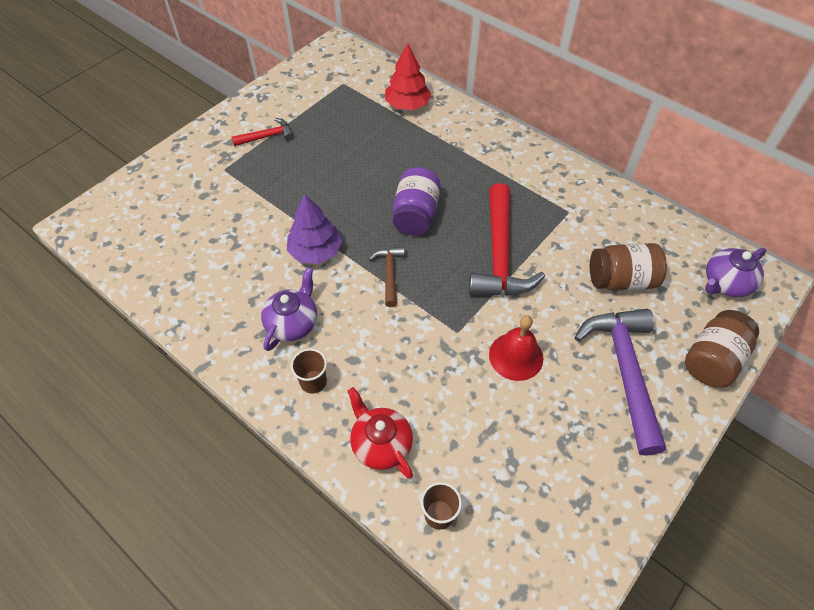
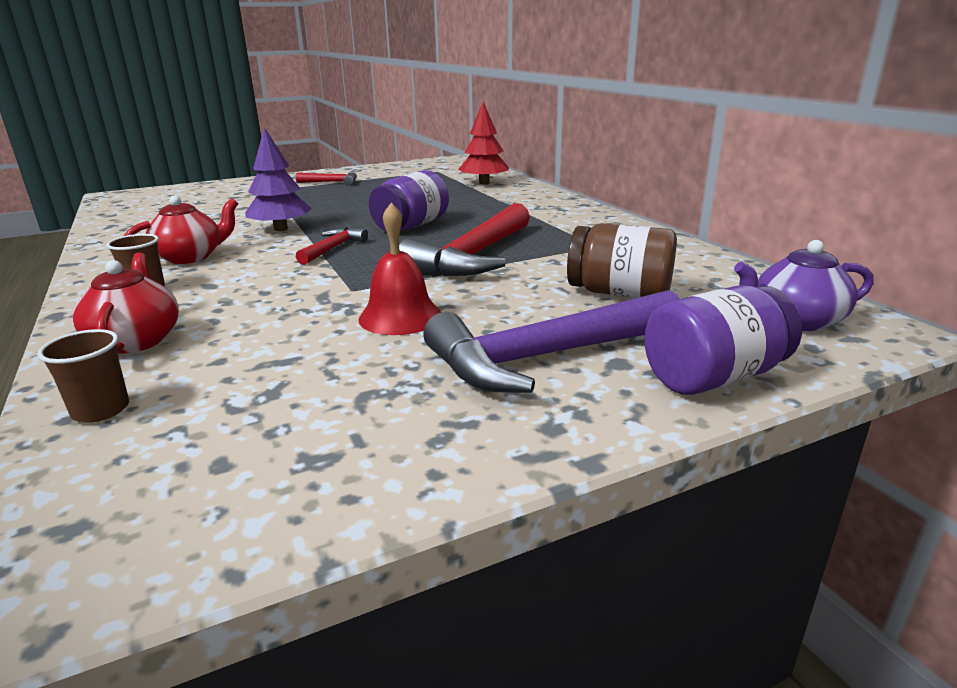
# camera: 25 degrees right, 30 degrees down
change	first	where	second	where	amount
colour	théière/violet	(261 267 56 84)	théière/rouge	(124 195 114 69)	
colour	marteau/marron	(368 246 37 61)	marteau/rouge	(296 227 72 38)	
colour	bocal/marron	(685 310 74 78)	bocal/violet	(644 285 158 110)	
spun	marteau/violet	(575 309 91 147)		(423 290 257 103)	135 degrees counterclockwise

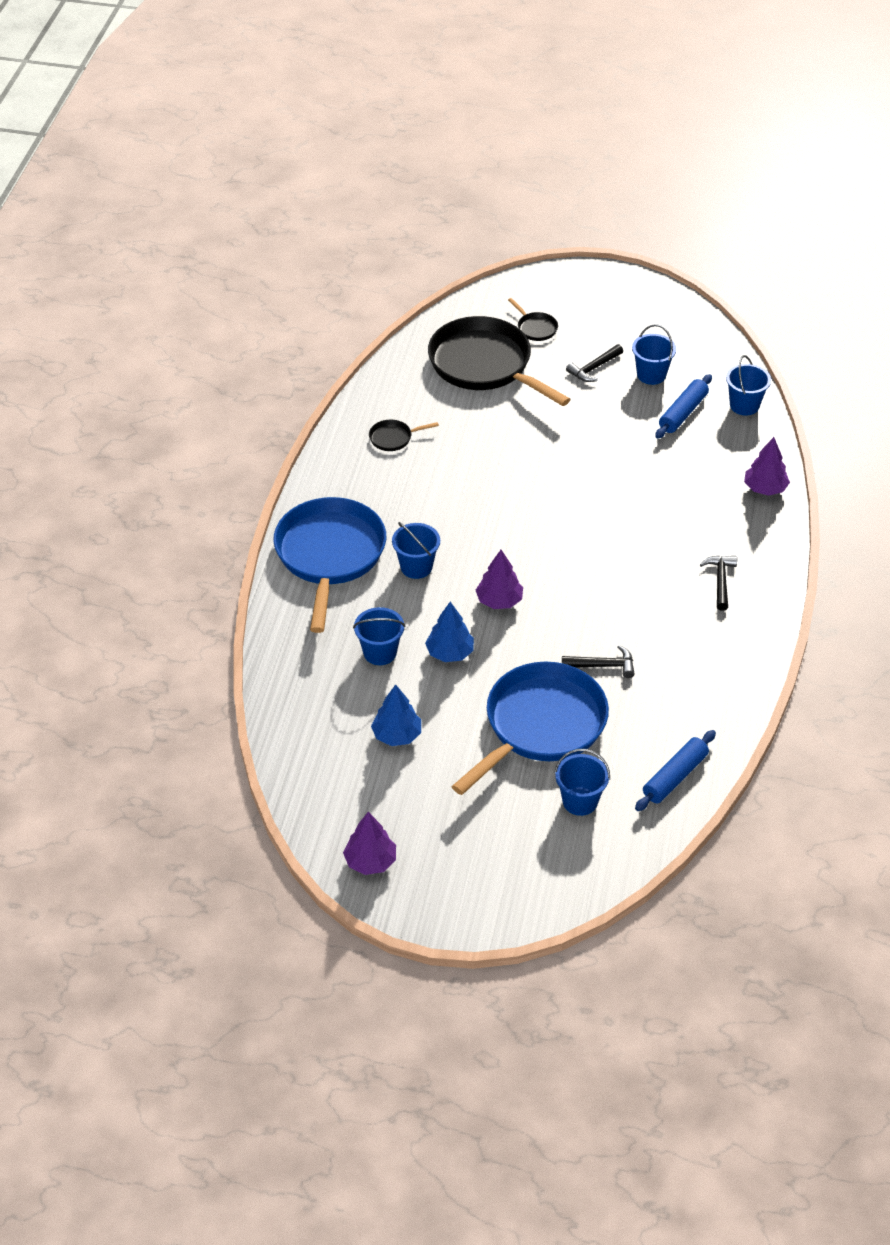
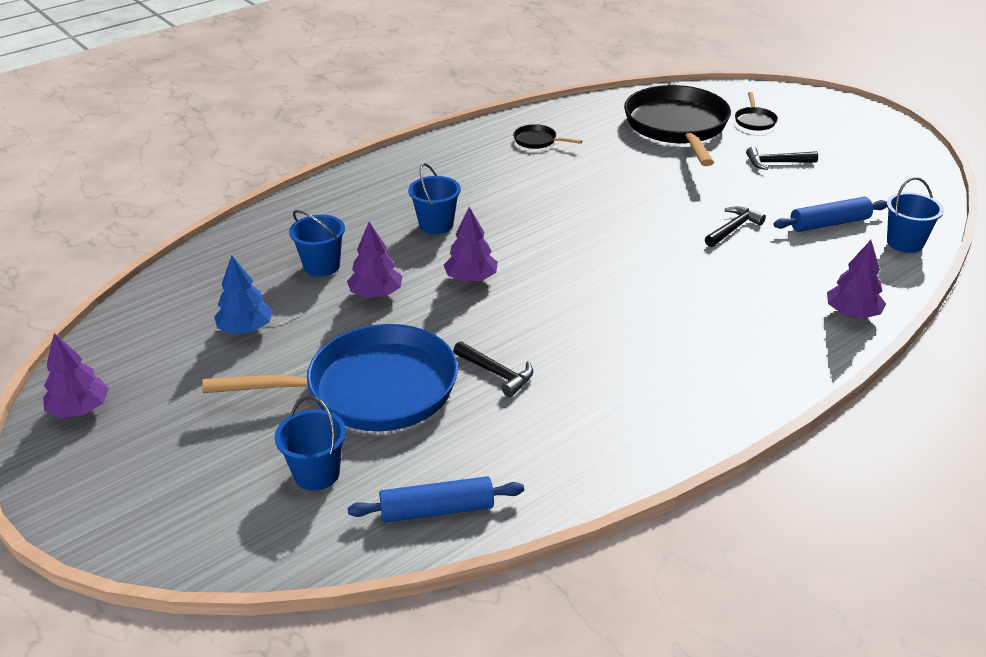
# camera: 40 degrees right, 10 degrees down
change	first	where	second	where	amount
missing	poêle/bleu	(273 497 113 136)			
missing	seau/bleu	(632 324 44 61)			
relocated	marteau/noir	(700 556 37 55)		(705 206 61 41)	
colour	arbre/bleu	(425 602 49 60)	arbre/violet	(347 222 55 76)	

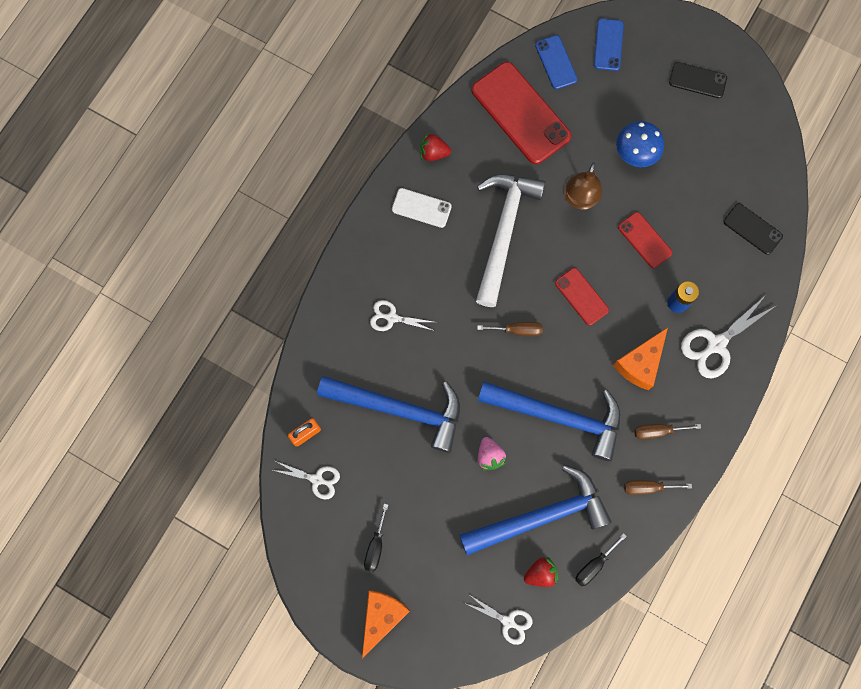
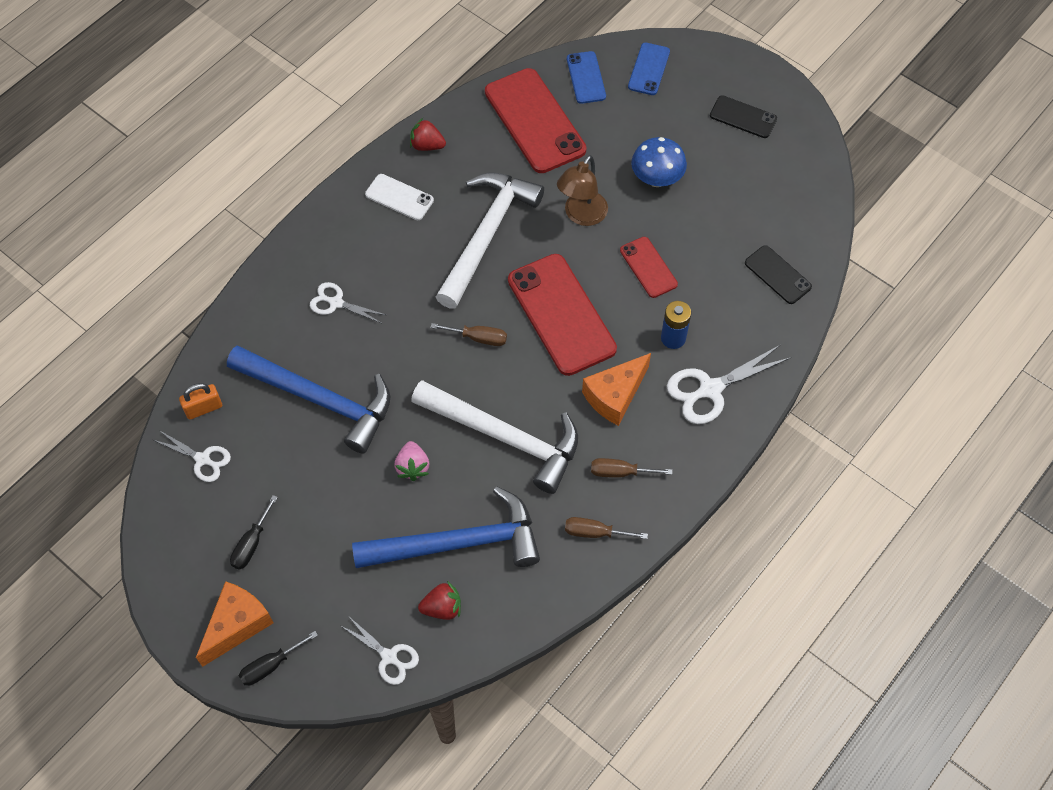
# camera: 10 degrees right, 15 degrees down
change	first	where	second	where	amount
relocated	tournevis/noir	(575 533 52 53)		(239 631 79 55)	
colour	marteau/bleu	(478 382 143 79)	marteau/blanc	(411 380 167 114)	
size	téléphone/rouge	(555 268 54 57)		(508 254 109 122)	x1.92

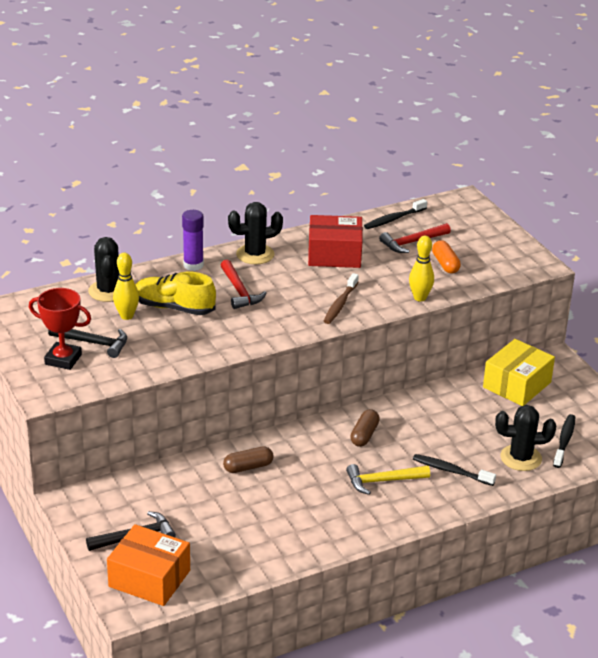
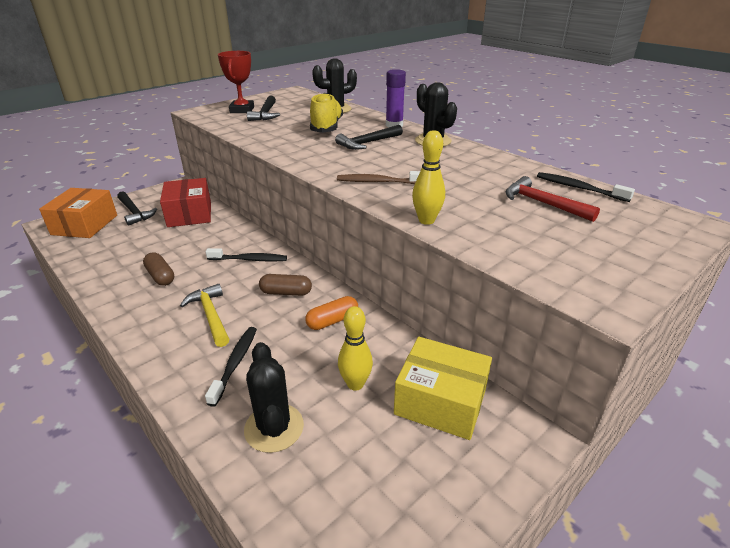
# camera: 75 degrees right, 0 degrees up
change	first	where	second	where	amount
relocated	quille/jaune	(113 253 26 67)		(338 306 35 85)	
relocated	gélule/marron	(223 446 50 27)		(143 252 31 34)	
relocated	boîte/rouge	(308 215 55 53)		(160 178 51 49)	
relocated	gélule/orange	(432 240 29 34)		(305 296 53 34)	
relocated	brosse à dents/noir	(553 414 22 54)		(206 248 81 14)	
colour	marteau/rouge	(220 259 46 50)	marteau/noir	(335 125 68 25)	

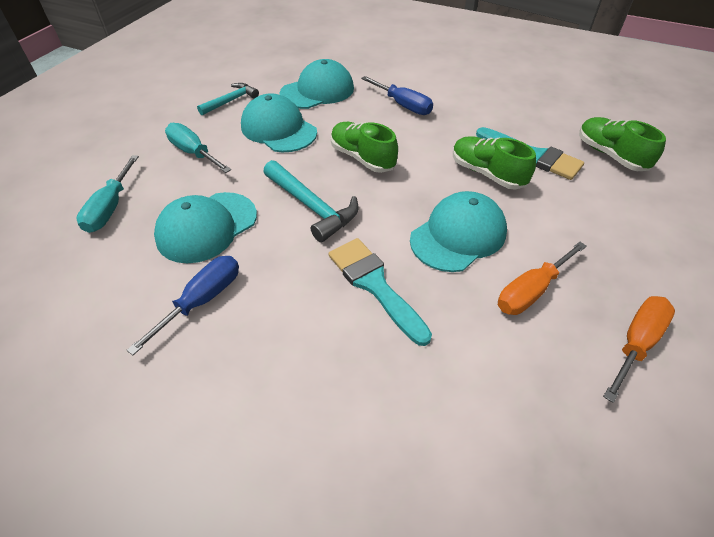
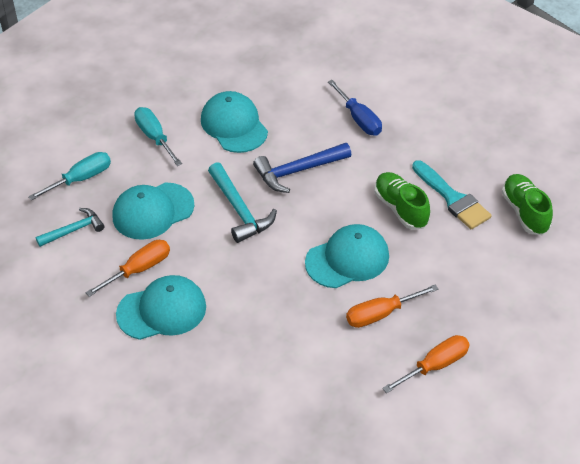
# camera: 15 degrees right, 0 degrees up
change	first	where	second	where	amount
missing	pinceau/turquoise	(329 238 103 108)			
relocated	marteau/turquoise	(197 83 62 32)		(36 208 68 39)	
relocated	casquette/turquoise	(279 59 75 50)		(116 275 90 65)	
exchanged	chaussure/vert	(331 122 67 51)	marteau/bleu	(253 143 98 50)	
colour	tournevis/bleu	(126 256 113 99)	tournevis/orange	(85 240 85 57)	
spun	tournevis/turquoise	(76 155 63 78)		(28 152 83 49)	150 degrees counterclockwise

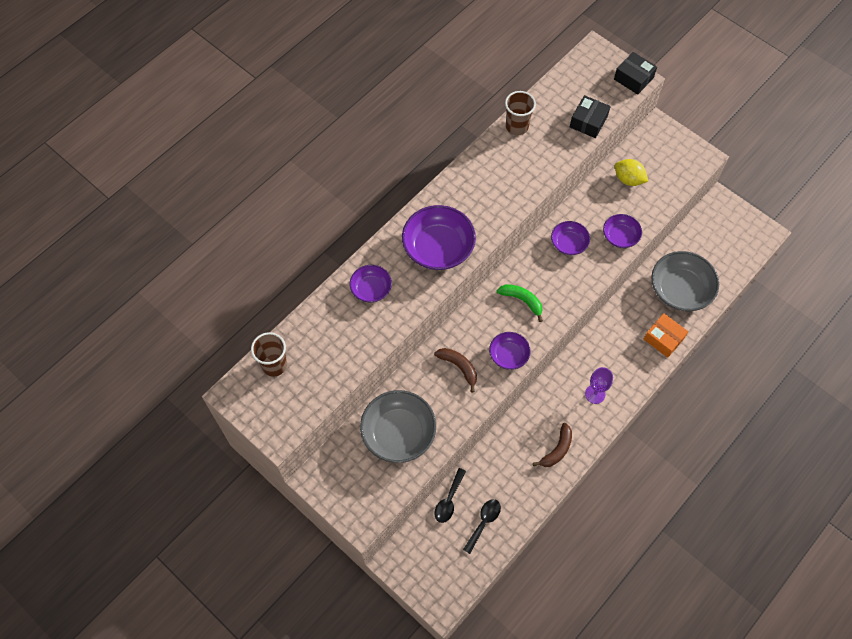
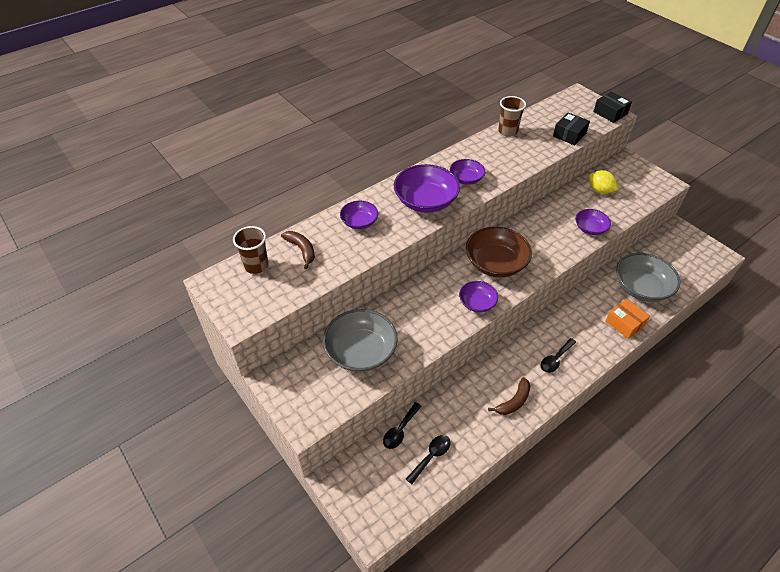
# camera: 10 degrees right, 15 degrees down
change	first	where	second	where	amount
relocated	banane/marron	(434 348 43 45)		(281 231 34 38)	
relocated	bol/violet	(551 221 39 34)		(450 159 35 26)	
exchanged	banane/vert	(497 284 46 38)	bol/marron	(466 227 66 50)	
exchanged	verre à pied/violet	(585 367 28 37)	cuillère/noir	(541 338 35 35)	

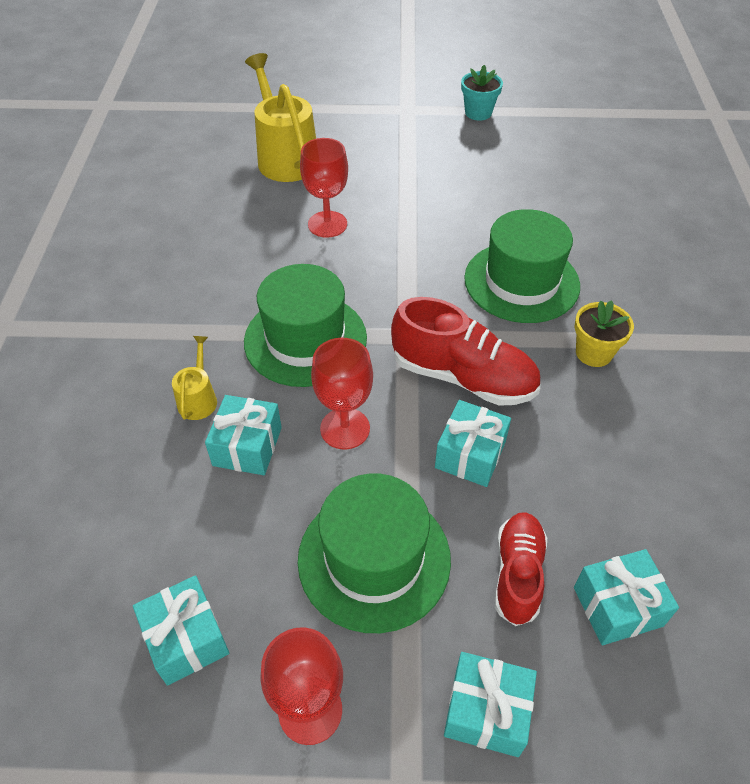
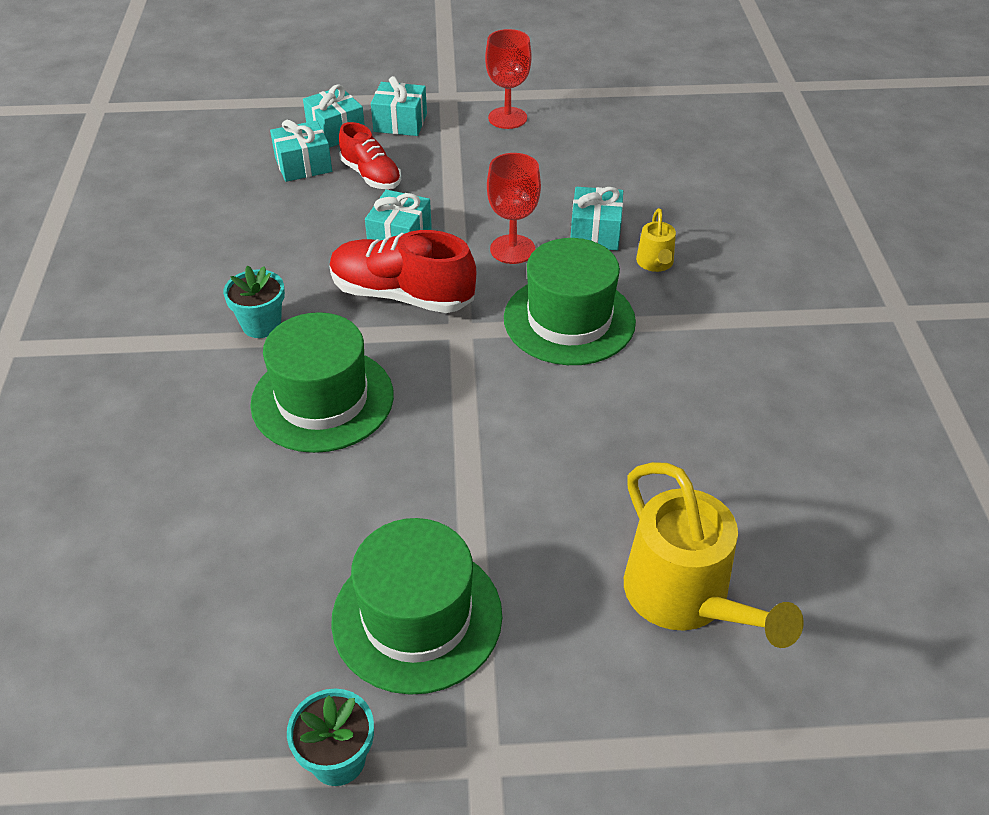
# camera: 175 degrees right, 5 degrees down
change	first	where	second	where	amount
missing	verre à pied/rouge	(300 138 48 100)			
relocated	cadeau/turquoise	(133 575 96 111)		(303 84 62 64)	
relocated	chapeau/vert	(298 473 153 160)		(331 518 171 177)	
colour	pot de fleurs/jaune	(575 300 59 67)	pot de fleurs/turquoise	(223 265 62 73)	
spun	chaussure/rouge	(495 512 52 114)		(339 122 62 67)	45 degrees counterclockwise

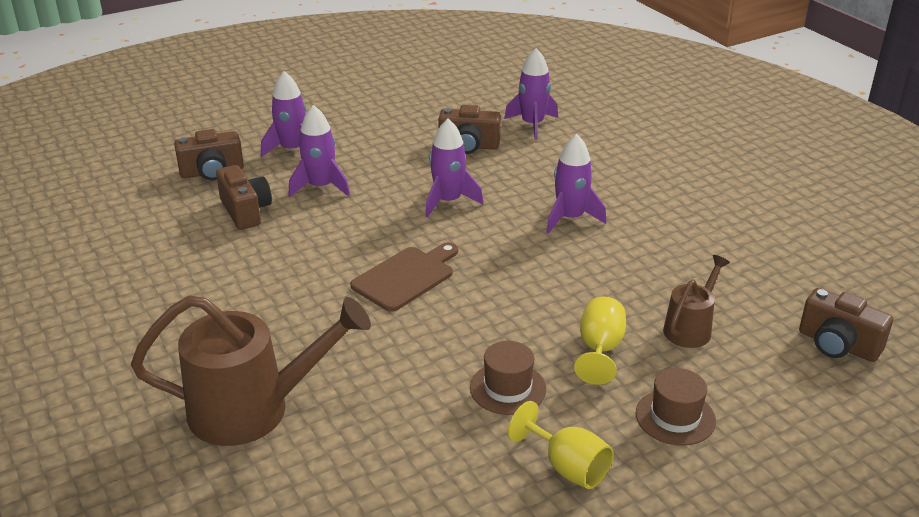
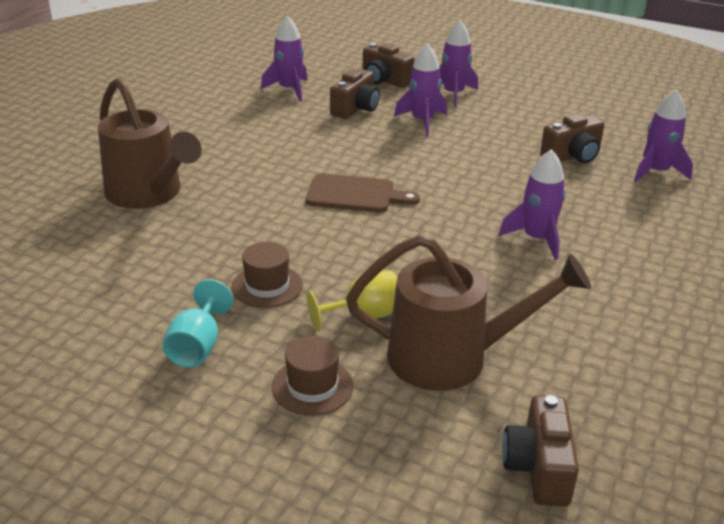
# camera: 55 degrees right, 0 degrees up
change	first	where	second	where	amount
relocated	fusée/violet	(425 119 59 98)		(261 15 47 87)	
colour	verre à pied/jaune	(508 401 106 88)	verre à pied/turquoise	(162 279 71 89)	
spun	appareil photo/marron	(438 105 63 49)		(540 114 64 49)	90 degrees counterclockwise
size	arrosoir/marron	(663 255 67 93)		(346 235 245 156)	x1.87

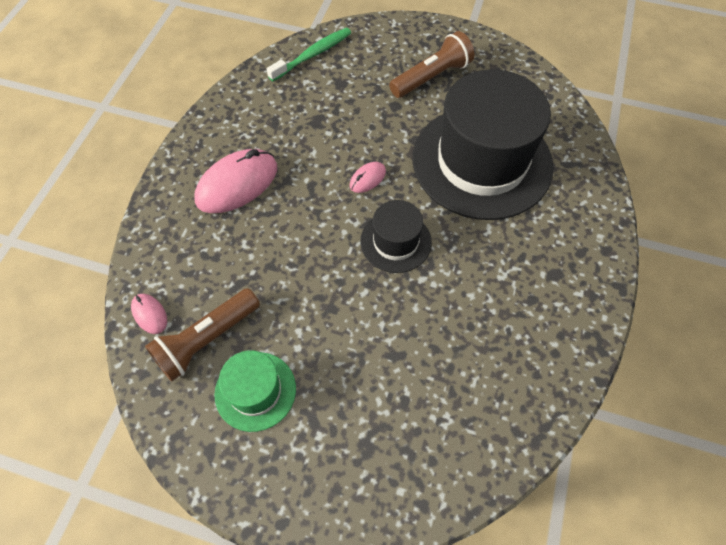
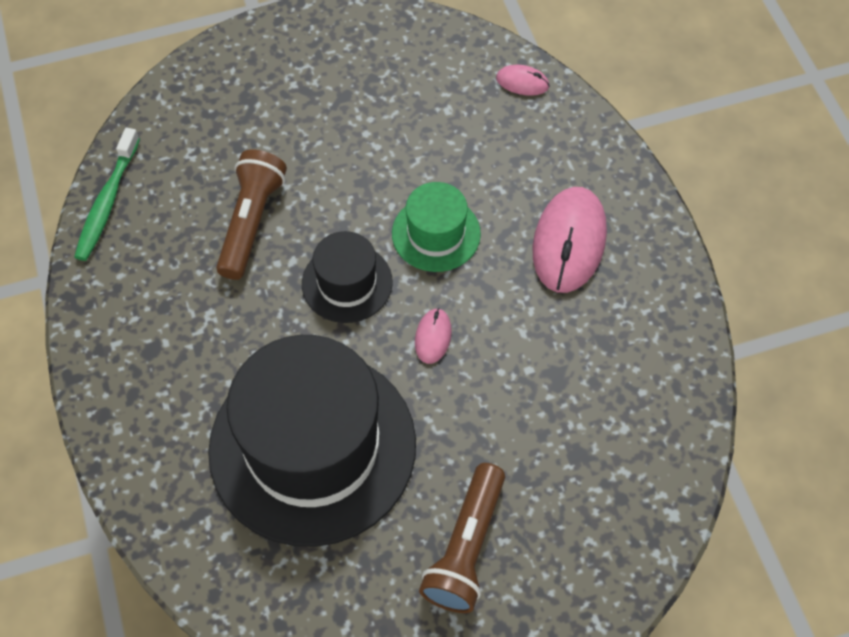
# camera: 145 degrees right, 0 degrees up
change	first	where	second	where	amount
relocated	lampe de poche/marron	(145 288 115 94)		(216 150 71 130)	
relocated	chapeau/vert	(214 350 82 82)		(392 182 89 90)	
relocated	brosse à dents/vert	(267 28 84 53)		(74 128 66 133)	

